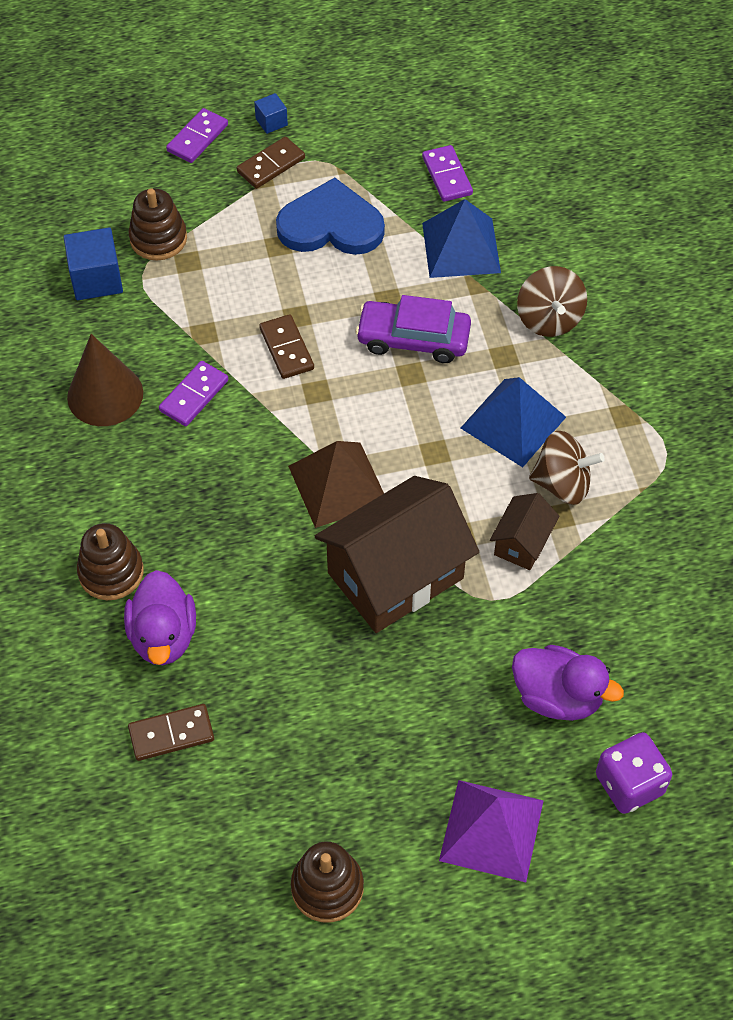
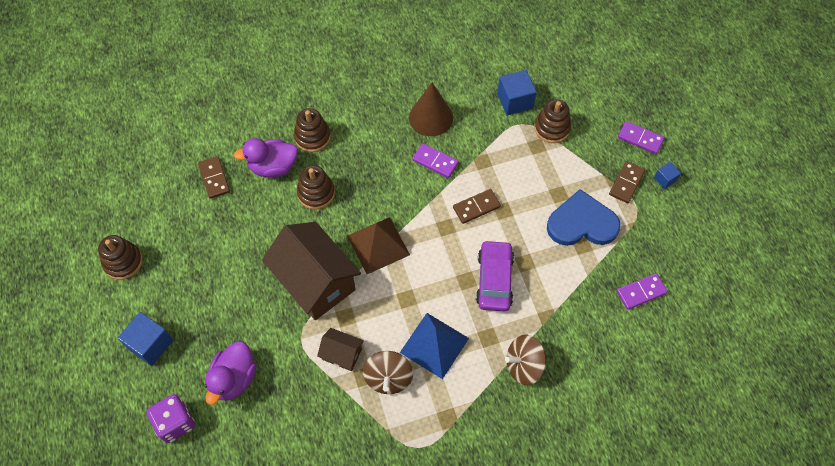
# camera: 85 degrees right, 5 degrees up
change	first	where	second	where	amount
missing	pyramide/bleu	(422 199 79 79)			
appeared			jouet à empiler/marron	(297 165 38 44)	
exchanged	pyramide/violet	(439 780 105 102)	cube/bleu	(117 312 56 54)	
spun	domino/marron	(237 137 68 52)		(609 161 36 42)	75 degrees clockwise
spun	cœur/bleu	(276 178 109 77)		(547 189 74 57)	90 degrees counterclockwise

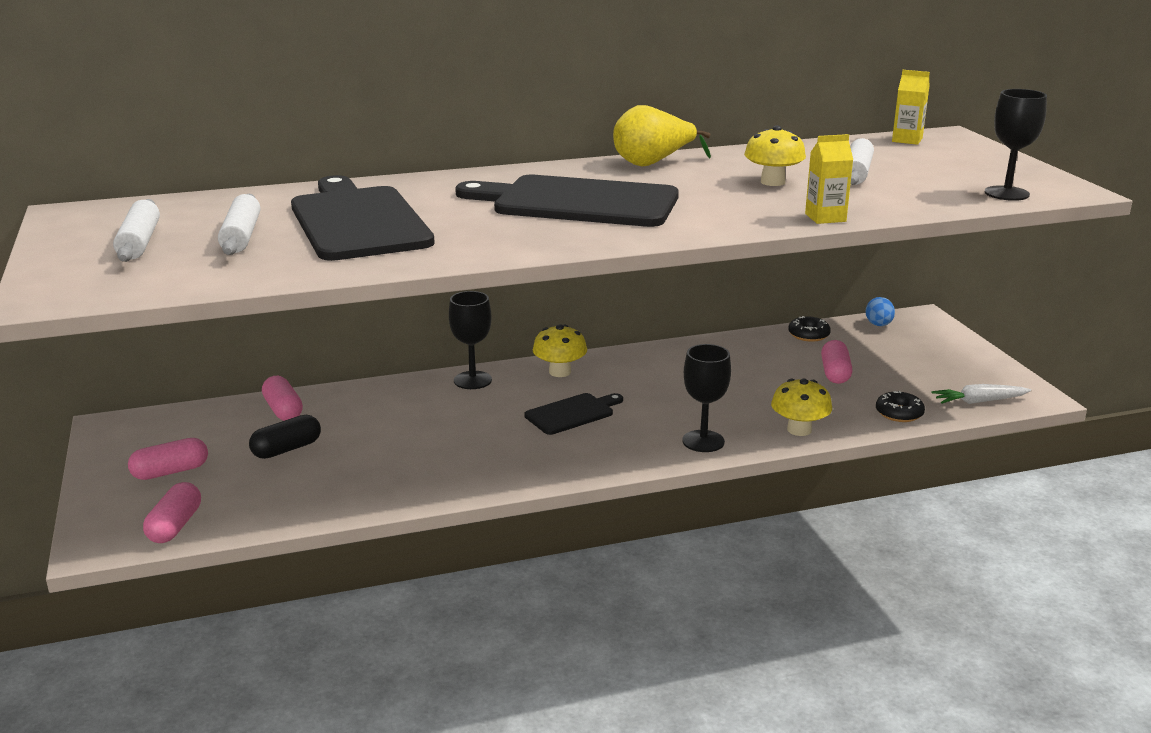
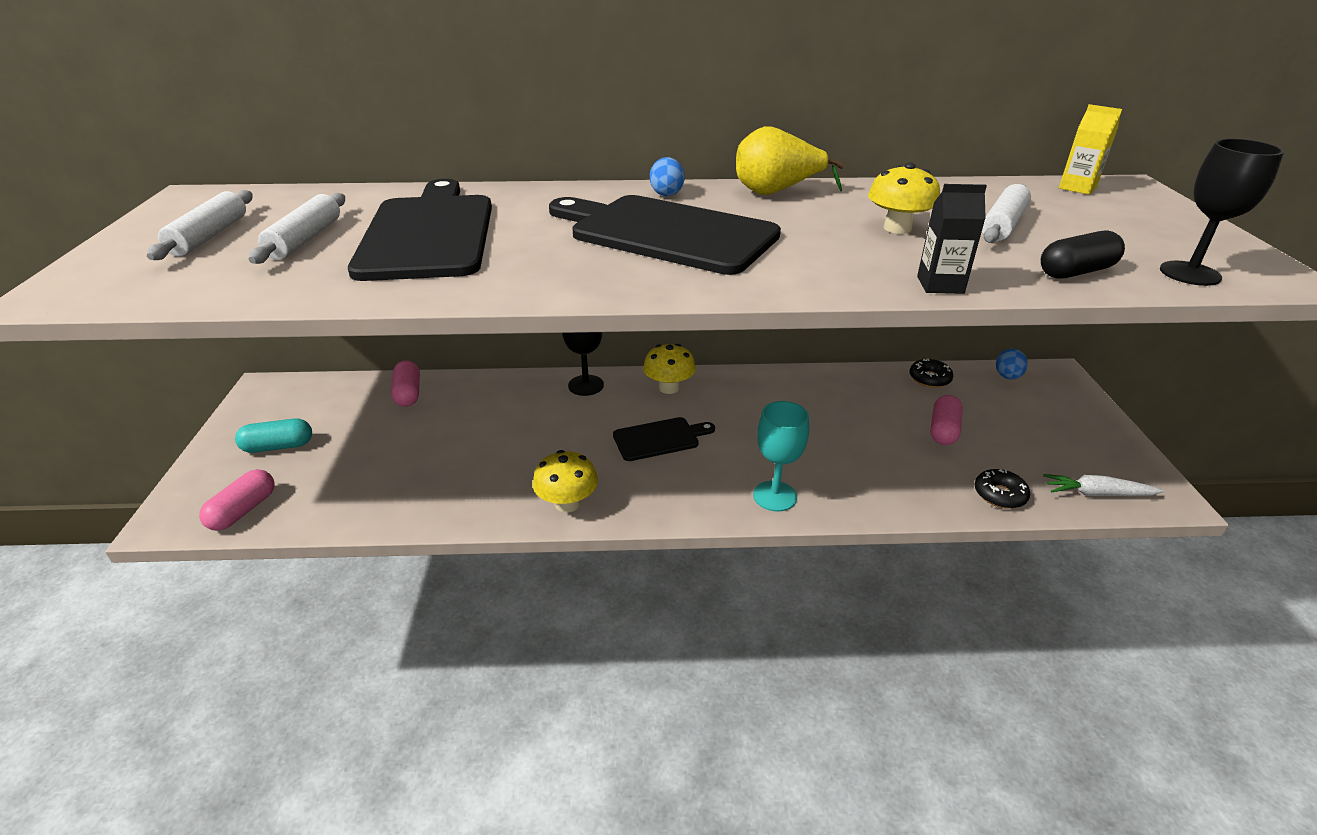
# camera: 15 degrees right, 10 degrees up
change	first	where	second	where	amount
appeared			œuf/bleu	(650 157 34 39)	
relocated	gélule/noir	(249 415 72 44)		(1041 231 84 48)	
relocated	champignon/jaune	(771 379 61 57)		(533 450 65 62)	
colour	gélule/rose	(128 438 80 42)	gélule/turquoise	(235 418 77 35)	
colour	verre à pied/noir	(682 344 49 108)	verre à pied/turquoise	(753 401 56 111)	
colour	brique de lait/jaune	(805 134 48 90)	brique de lait/noir	(917 184 70 110)	

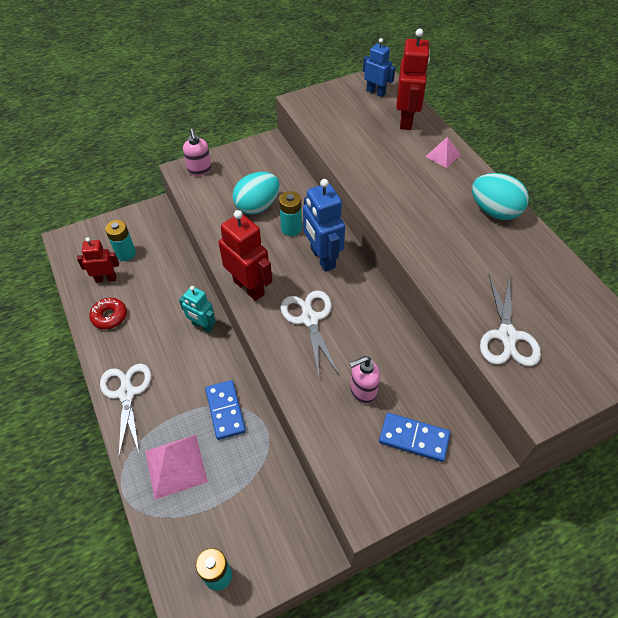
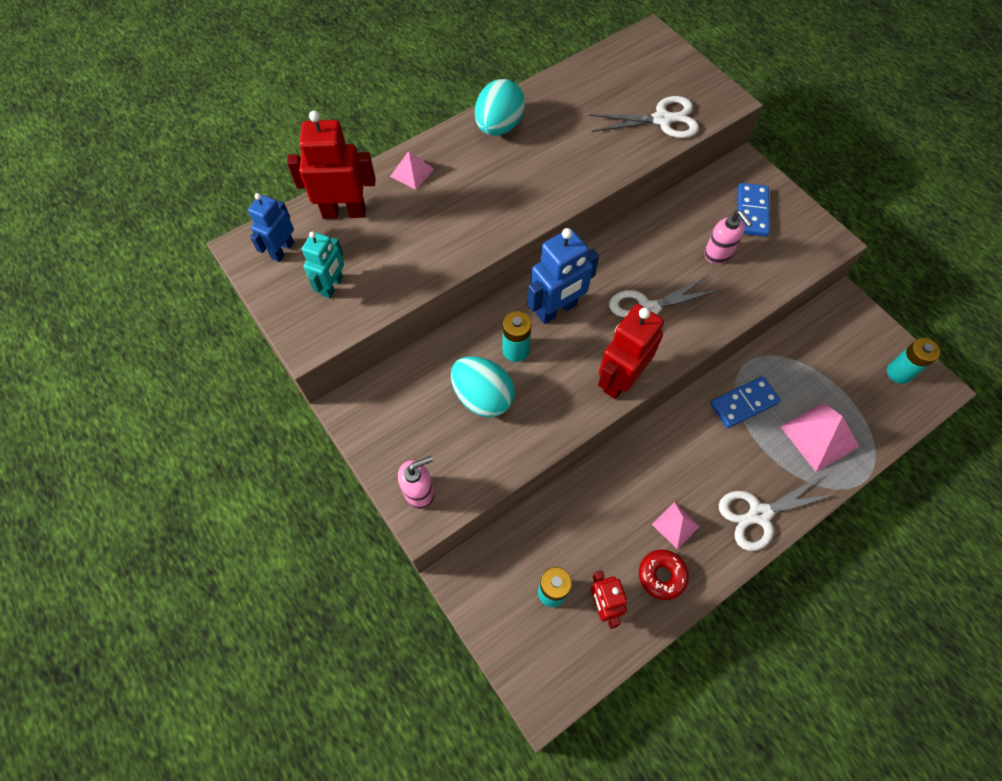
# camera: 100 degrees left, 10 degrees up
change	first	where	second	where	amount
appeared			pyramide/rose	(652 502 48 47)	
relocated	robot/turquoise	(179 286 37 47)		(302 231 42 67)	

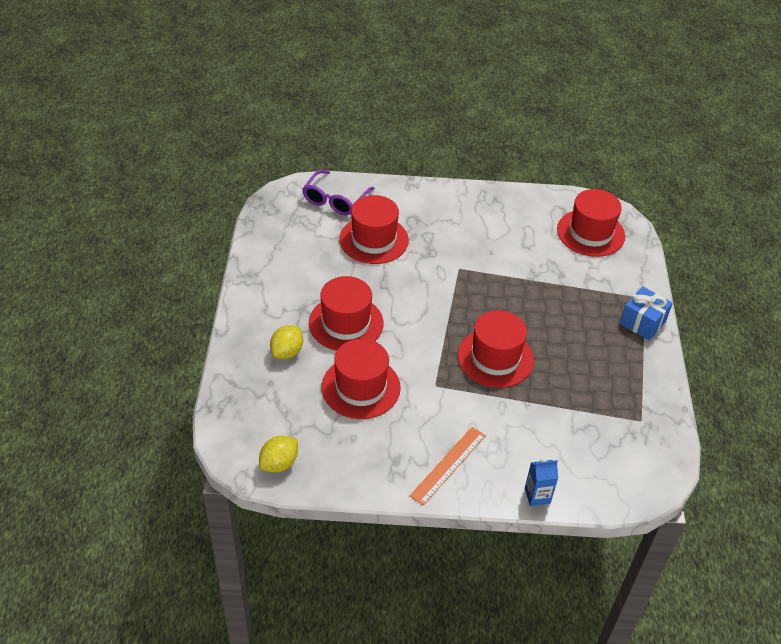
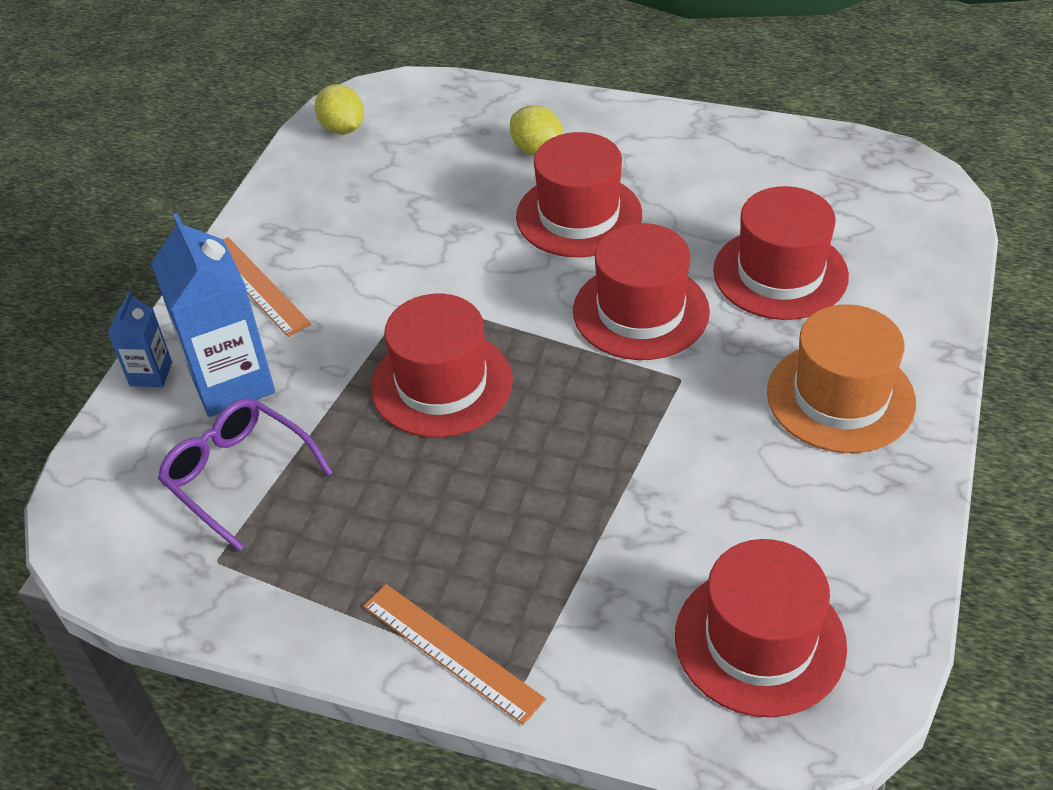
# camera: 110 degrees right, 0 degrees up
change	first	where	second	where	amount
appeared			brique de lait/bleu	(151 213 124 204)	
appeared			chapeau/orange	(767 304 149 149)	
relocated	lunettes/violet	(302 170 73 45)		(158 398 175 154)	
relocated	chapeau/rouge	(321 339 80 80)		(573 223 137 137)	
exchanged	cadeau/bleu	(620 286 53 55)	règle/orange	(363 584 183 141)	

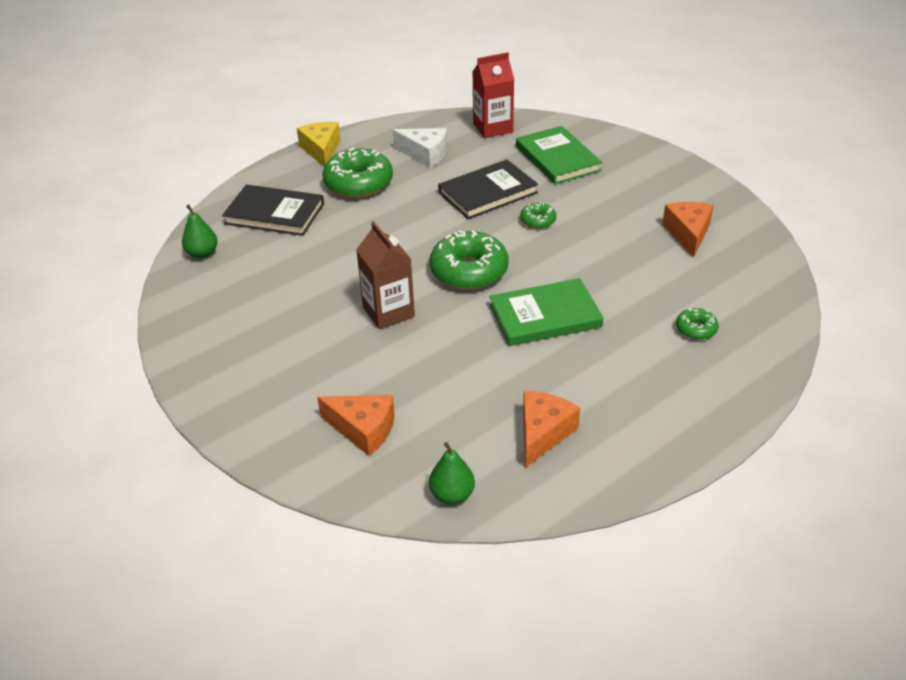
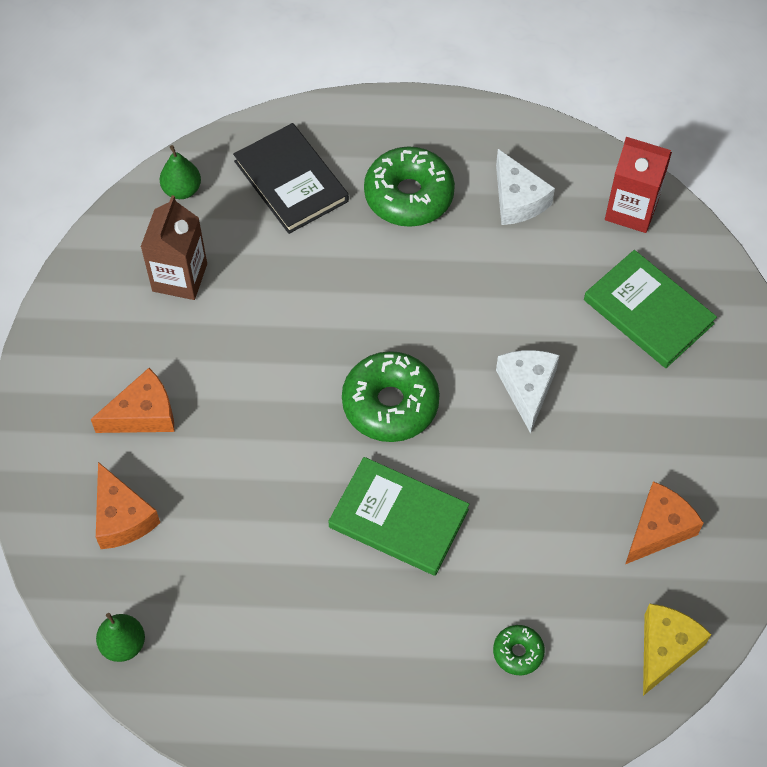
# camera: 40 degrees right, 20 degrees up
change	first	where	second	where	amount
missing	livre/noir	(438 160 100 59)			
relocated	fromage/jaune	(297 122 44 45)		(643 604 69 92)	
relocated	brique de lait/marron	(356 221 59 109)		(141 195 66 105)	
relocated	fromage/orange	(523 391 57 77)		(91 368 83 65)	
exchanged	beignet/vert	(520 202 36 27)	fromage/blanc	(496 350 64 84)	
spun	livre/vert	(516 126 86 59)		(584 250 133 118)	60 degrees counterclockwise

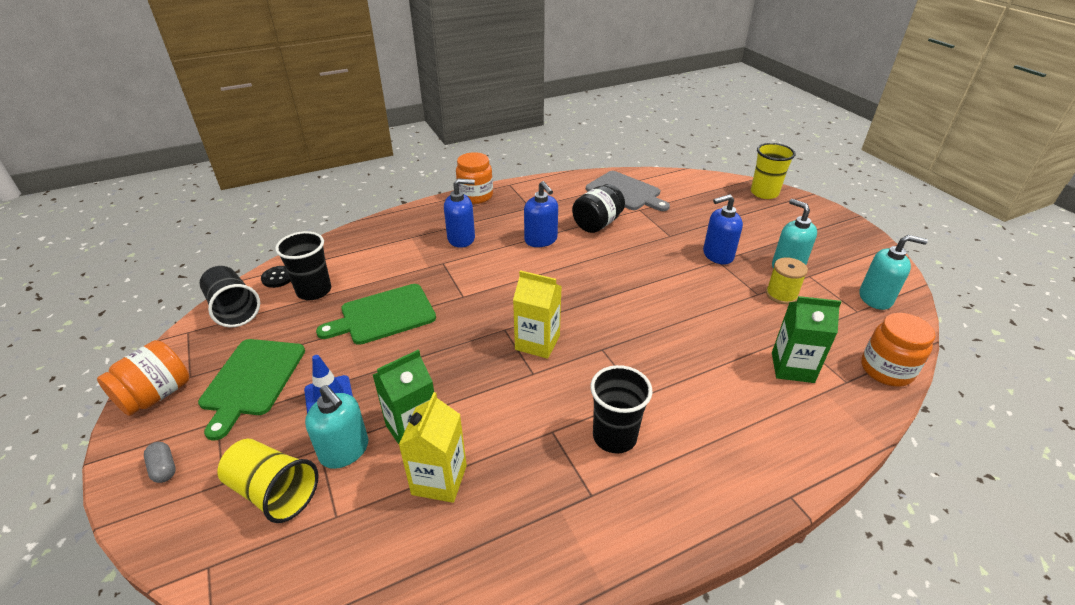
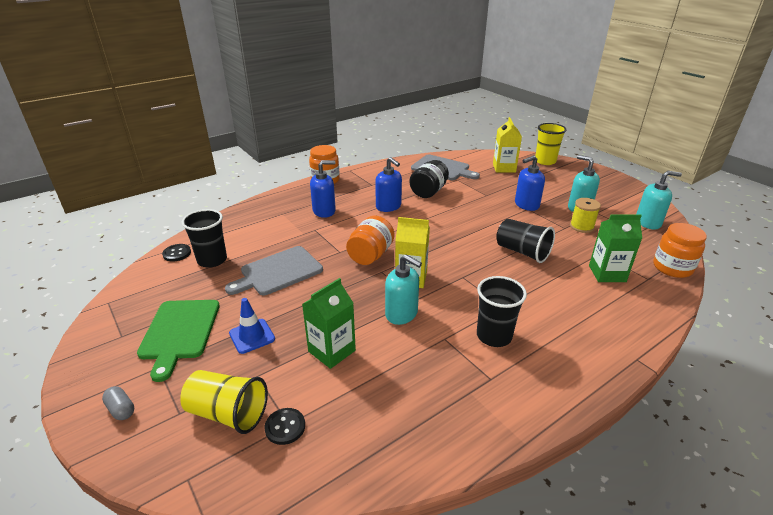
# camera: 10 degrees left, 5 degrees down
change	first	where	second	where	amount
appeared			bouton/noir	(265 408 40 37)	
relocated	bocal/orange	(97 340 92 76)		(346 216 48 49)	
relocated	gobelet/noir	(200 266 60 61)		(496 219 59 44)	
relocated	distributeur de savon/turquoise	(305 385 63 84)		(385 254 37 71)	
relocated	brique de lait/jaune	(399 392 68 111)		(493 117 29 56)	
colour	planche à découper/vert	(316 284 120 61)	planche à découper/gris	(225 246 98 49)	

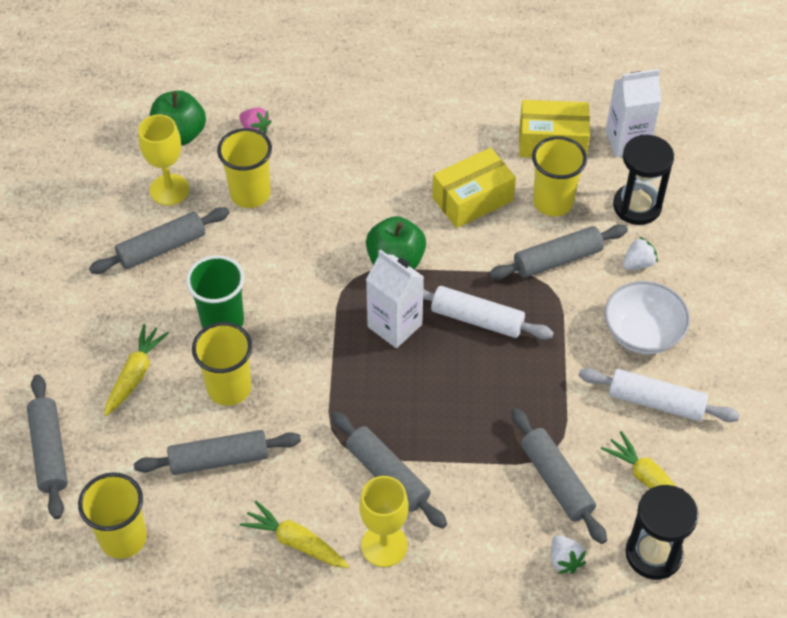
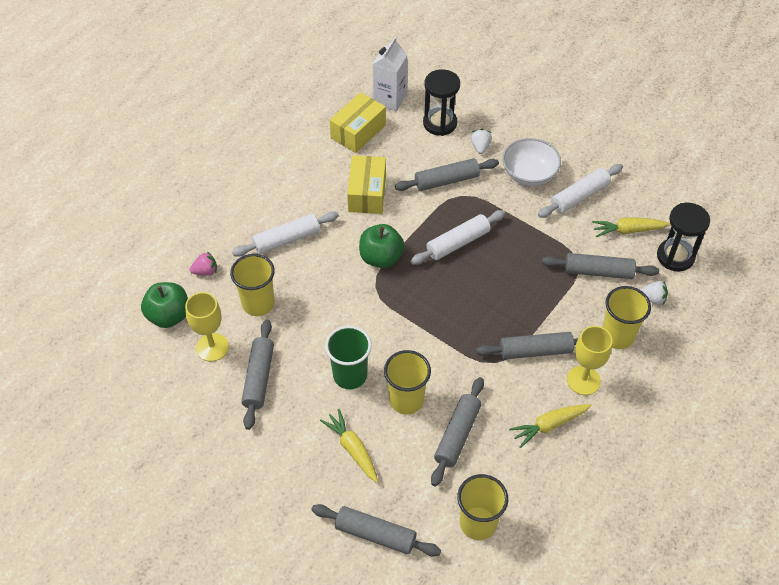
# camera: 55 degrees left, 0 degrees up
change	first	where	second	where	amount
missing	brique de lait/blanc	(366 249 58 99)			
appeared			rouleau à pâtisserie/blanc	(232 211 107 46)	
relocated	gobelet/jaune	(532 136 55 80)		(603 286 48 63)	
spun	rouleau à pâtisserie/gris	(489 224 139 56)		(395 158 104 33)	60 degrees clockwise

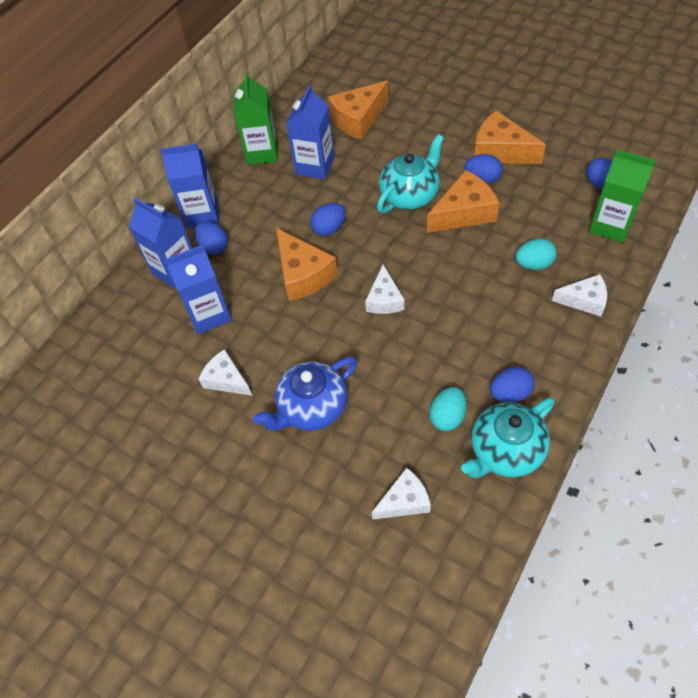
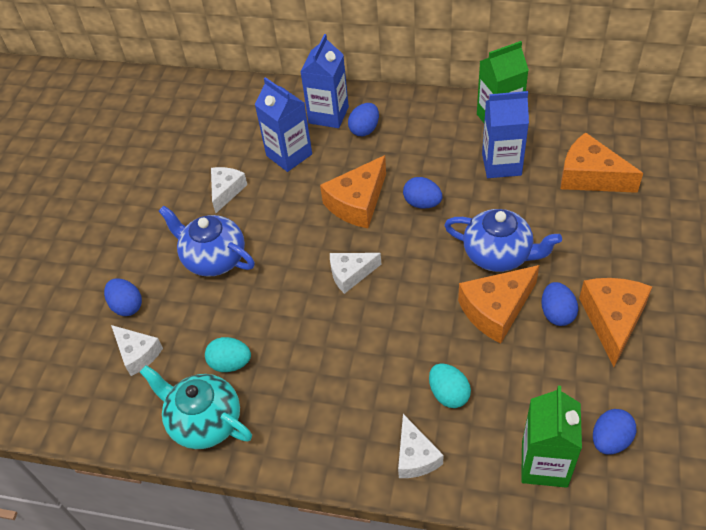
# camera: 70 degrees right, 5 degrees down
change	first	where	second	where	amount
missing	brique de lait/bleu	(160 143 59 85)			
relocated	œuf/bleu	(490 367 45 36)		(104 278 38 38)	
colour	théière/turquoise	(377 134 67 79)	théière/bleu	(444 209 118 63)	
spun	fromage/orange	(427 170 73 63)		(458 265 81 79)	105 degrees clockwise

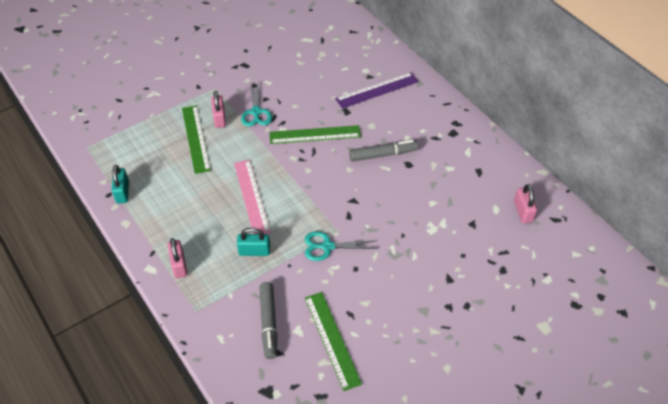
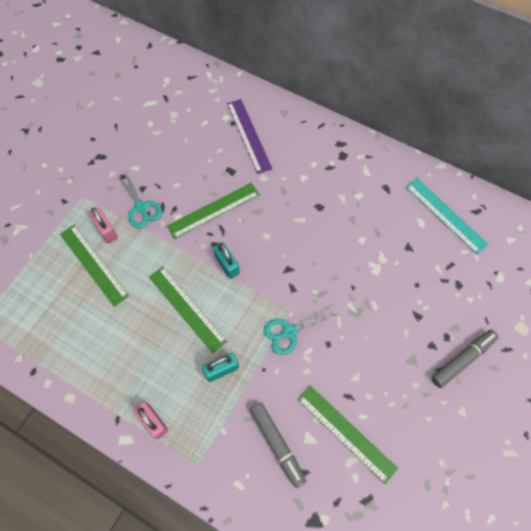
# camera: 25 degrees left, 15 degrees up
change	first	where	second	where	amount
relocated	cadenas/turquoise	(112 165 17 39)		(213 242 27 37)	
relocated	feutre/gris	(349 140 69 22)		(431 330 68 58)	
exchanged	cadenas/rose	(514 184 23 40)	règle/turquoise	(406 178 83 76)	
colour	règle/rose	(234 160 37 74)	règle/vert	(149 266 78 87)	
spun	règle/violet	(336 72 83 37)		(227 99 46 75)	60 degrees counterclockwise

